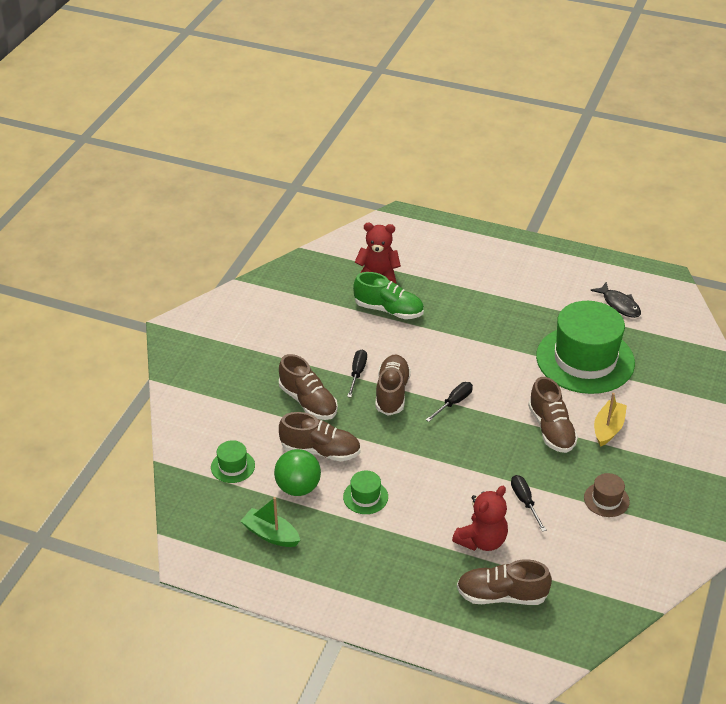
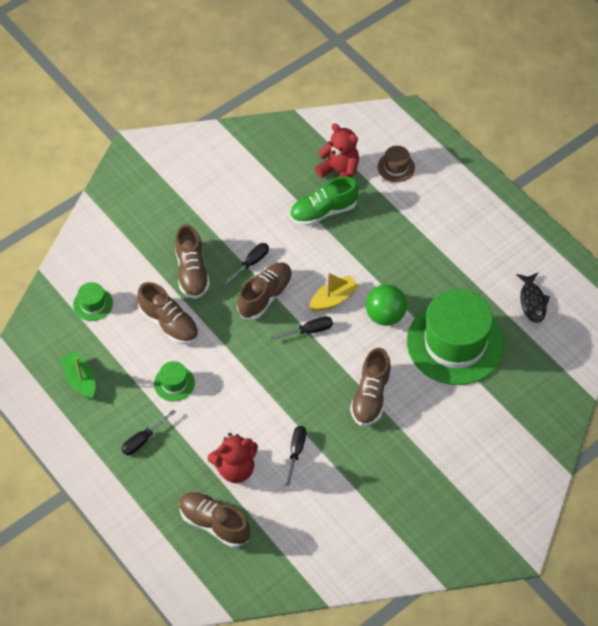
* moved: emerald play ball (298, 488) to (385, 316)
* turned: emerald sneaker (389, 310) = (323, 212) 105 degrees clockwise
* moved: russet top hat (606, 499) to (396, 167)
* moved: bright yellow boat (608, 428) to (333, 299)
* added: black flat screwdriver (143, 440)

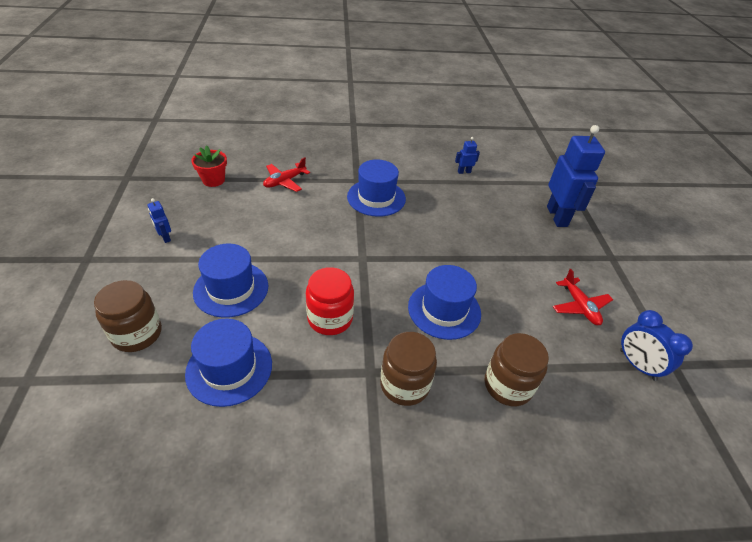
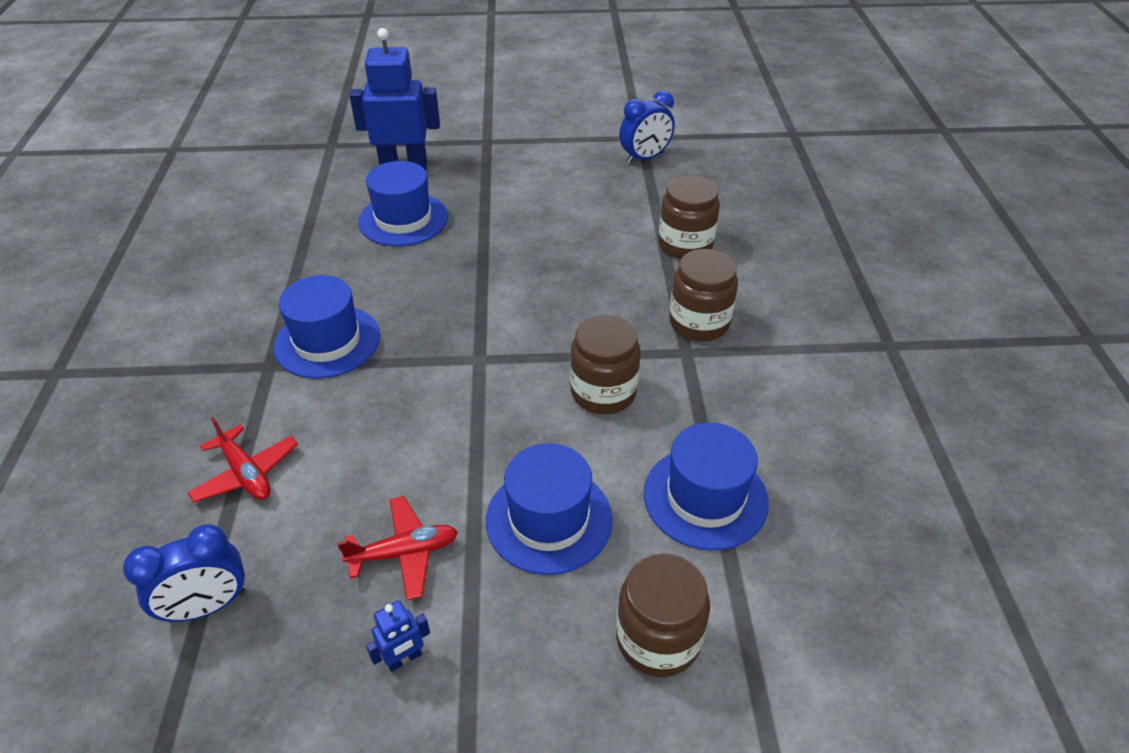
* replaced: crimson plant pot (213, 180) to blue alarm clock (208, 606)
* recoloured: crimson jam jar (330, 318) to russet jam jar (603, 392)
* moved: blue top hat (444, 310) to (403, 219)
* removed: blue robot figure (464, 172)
* moved: crimson plane (579, 306) to (404, 553)

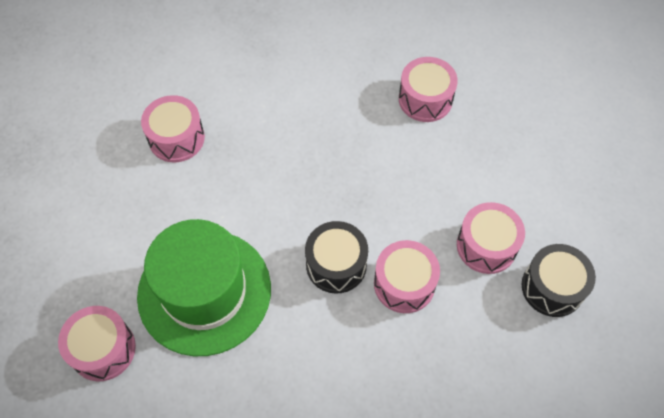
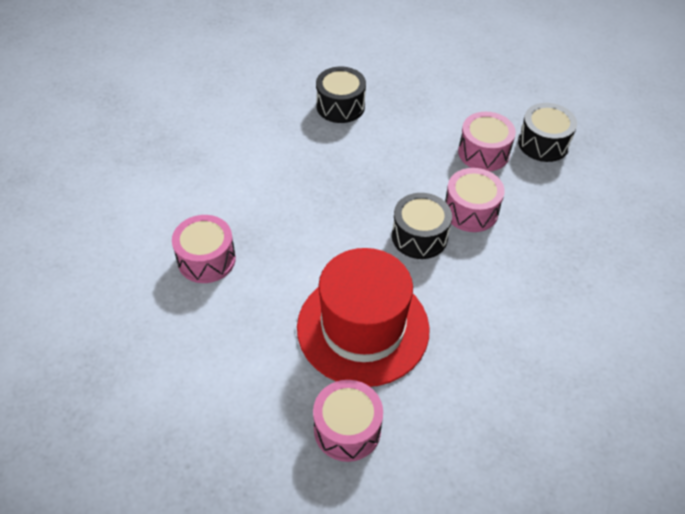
* recoloured: emerald top hat (204, 291) to crimson top hat (363, 328)
* recoloured: rosy drum (425, 99) to black drum (340, 106)

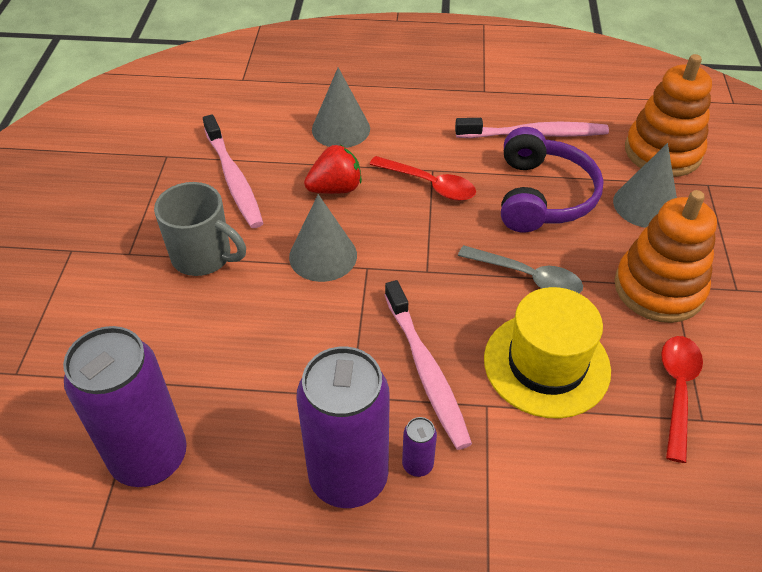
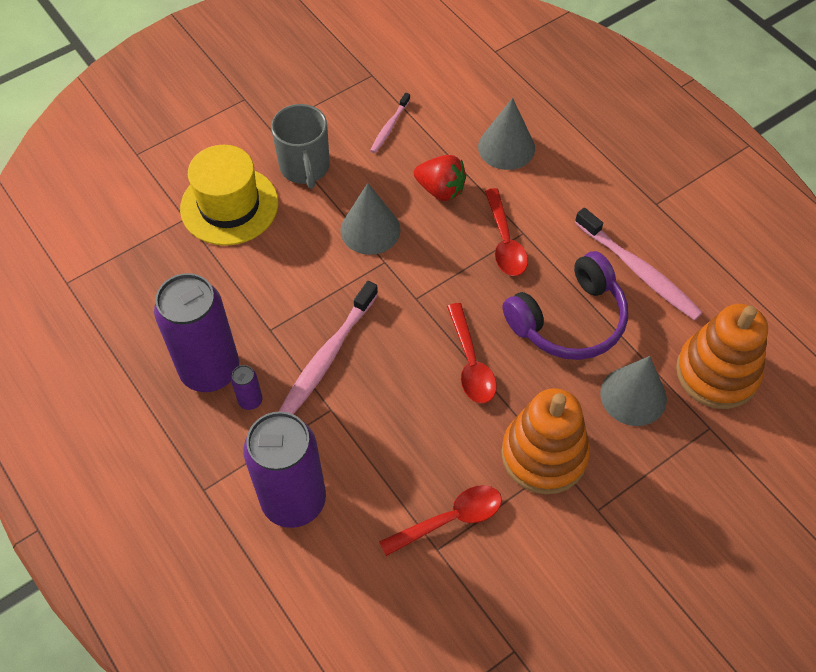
* moved: violet can (149, 458) to (294, 500)
* resized: rosy dental brush (233, 178) = (389, 127) x0.54
* recoloured: gray spoon (527, 277) to crimson spoon (471, 363)
* moved: bright yellow top hat (546, 364) to (229, 206)

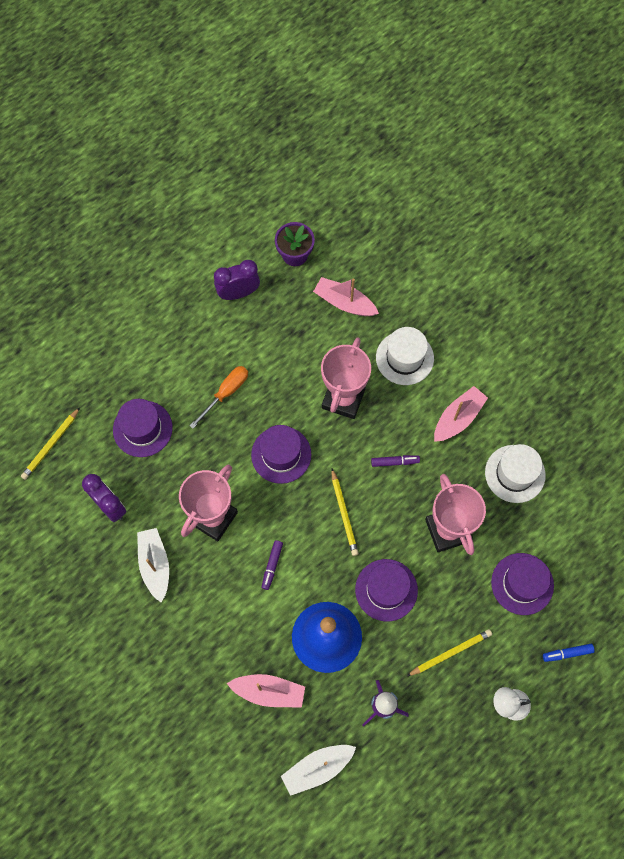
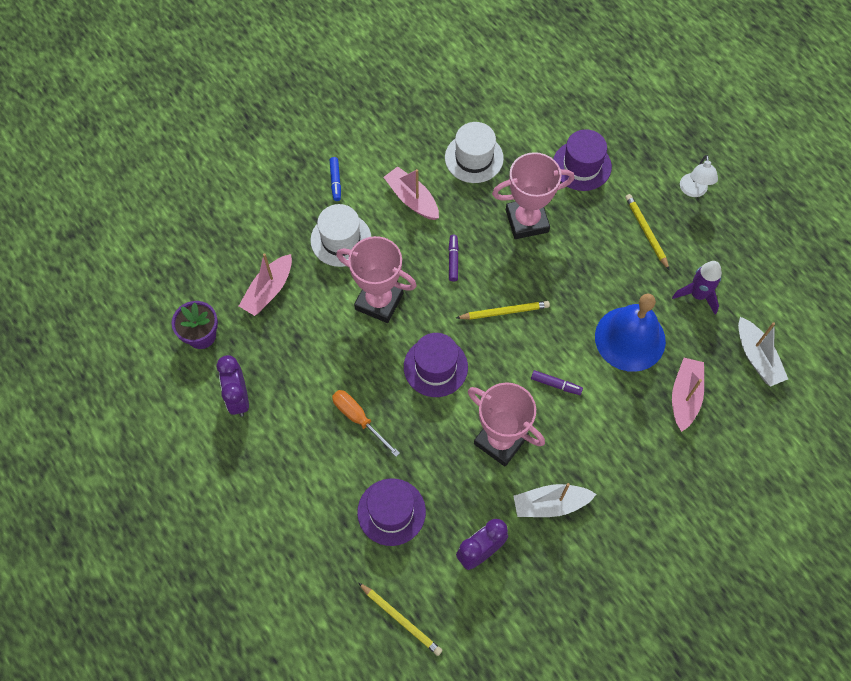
* removed: violet top hat (386, 590)
* moved: blue felt pen (567, 653) to (335, 181)

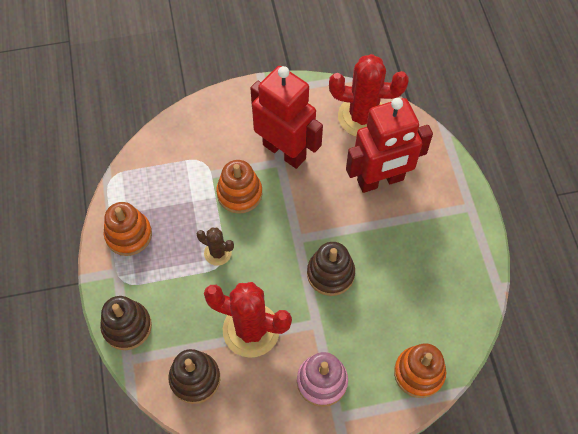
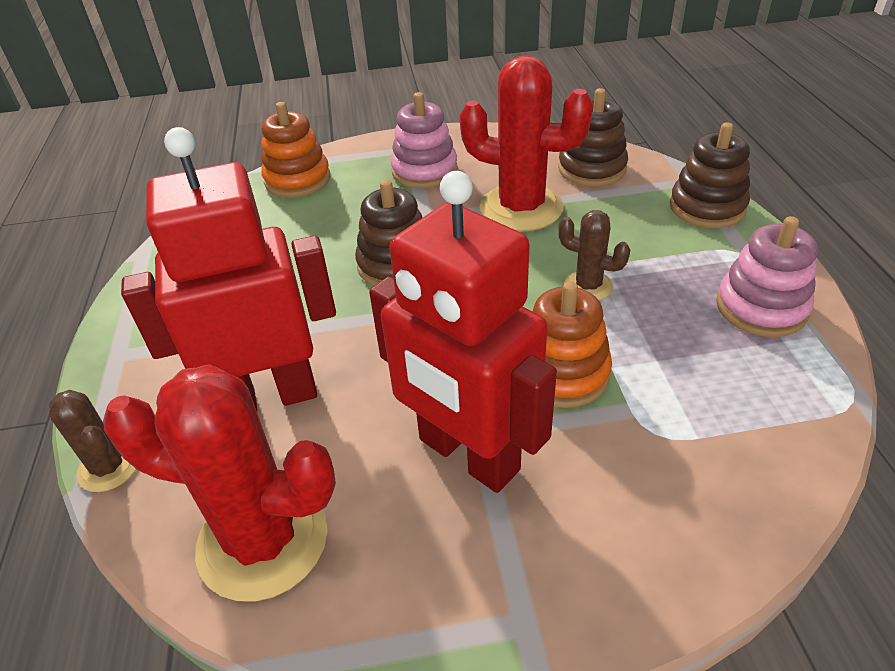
* recoloured: orange-coloured stacking rings (129, 235) to rosy stacking rings (761, 307)
* added: russet cactus (109, 467)

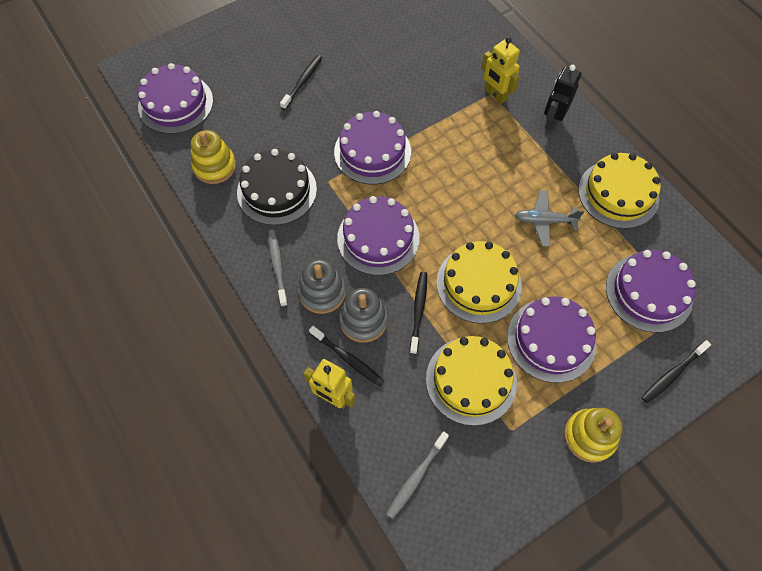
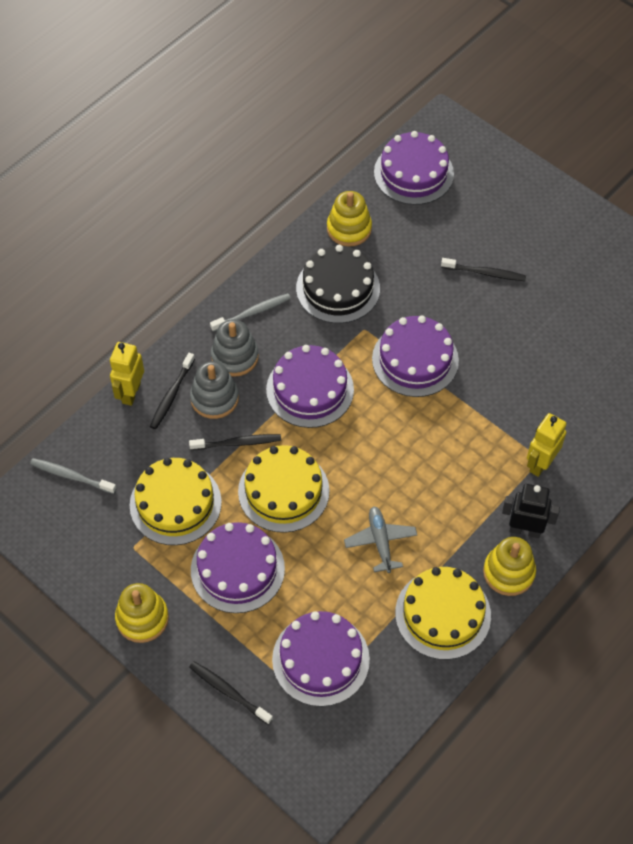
* added: bright yellow stacking rings (508, 572)

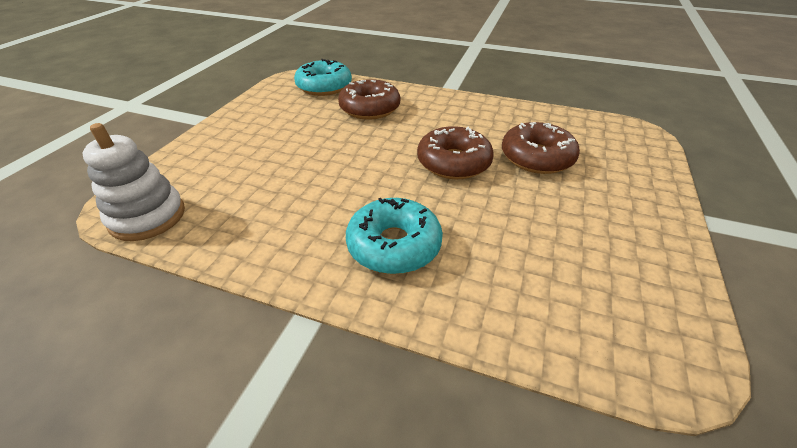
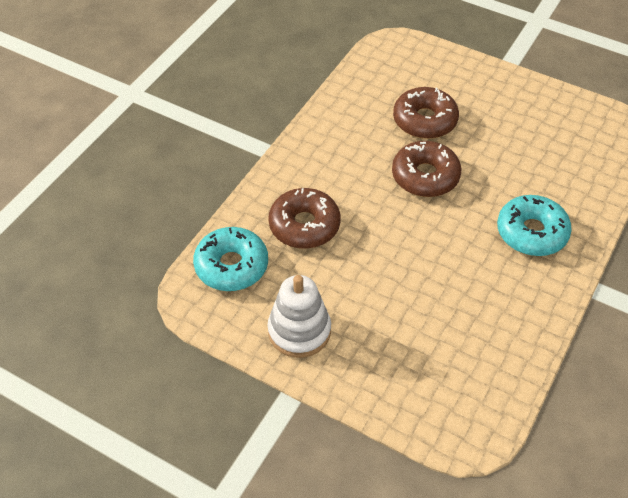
* moved: snow-white stacking rings (147, 217) to (299, 331)

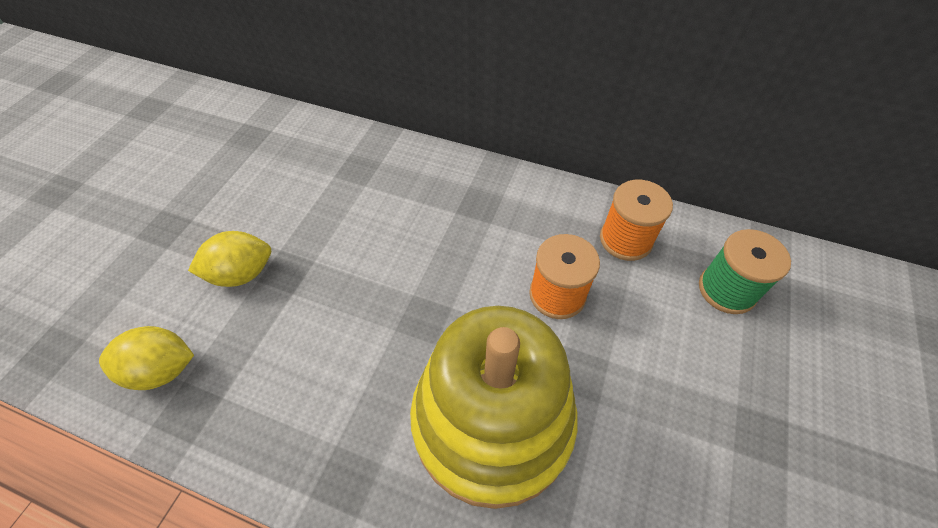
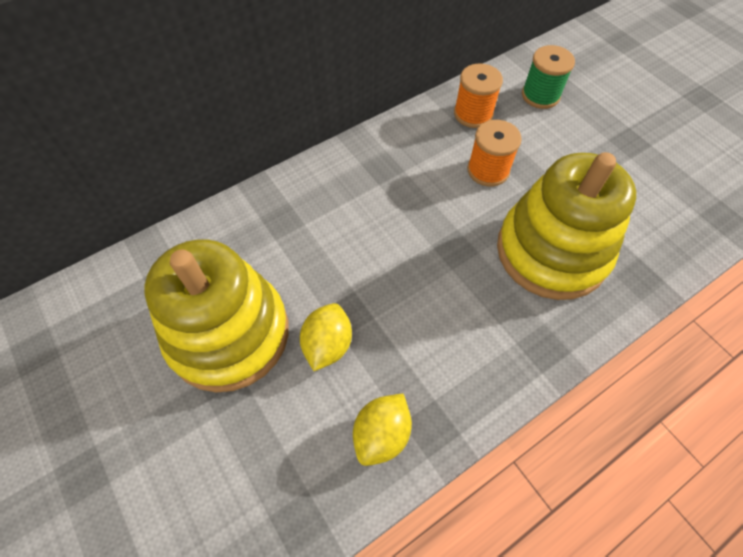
* added: bright yellow stacking rings (228, 334)

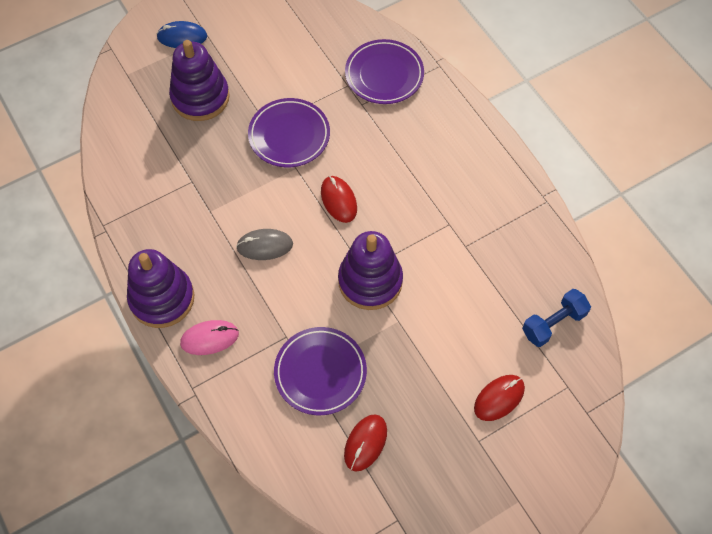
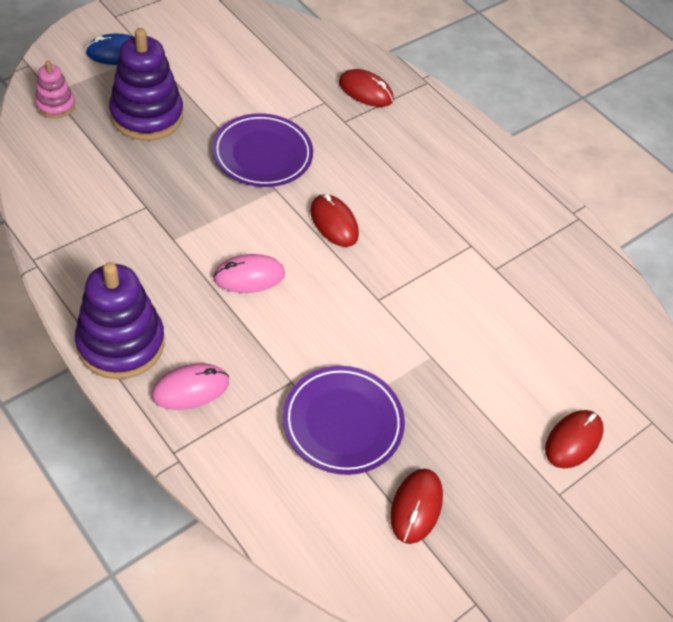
* recoloured: gray computer mouse (265, 246) to rosy computer mouse (249, 276)
* removed: violet stacking rings (370, 281)
* replaced: violet plate (384, 75) to crimson computer mouse (365, 91)
* removed: blue hand weight (553, 323)
* added: rosy stacking rings (55, 105)

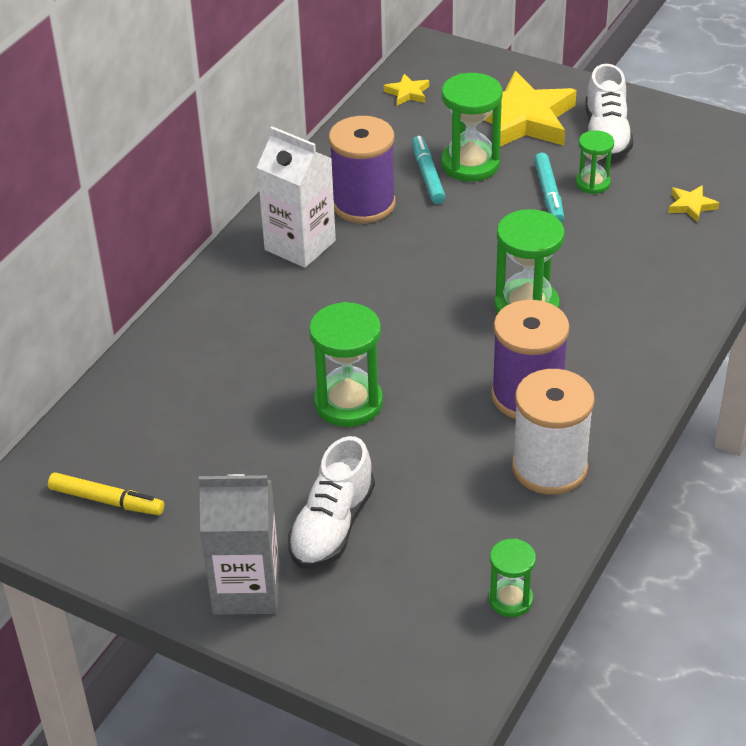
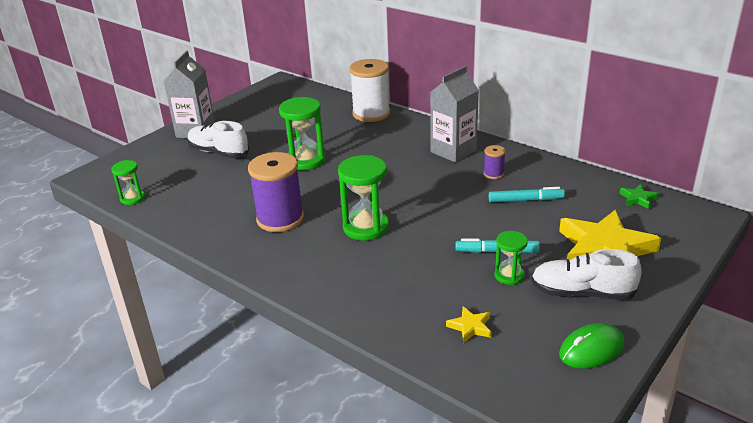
* removed: bright yellow felt pen (107, 500)
* recoloured: snow-white milk carton (300, 245) to gray milk carton (453, 151)
* resized: violet bobbin (363, 204) = (493, 174) x0.46
* recoloured: bright yellow star (407, 93) to emerald star (638, 199)
* removed: emerald hourglass (470, 164)
* moved: snow-white bobbin (549, 467) to (371, 114)
* added: emerald computer mouse (591, 349)

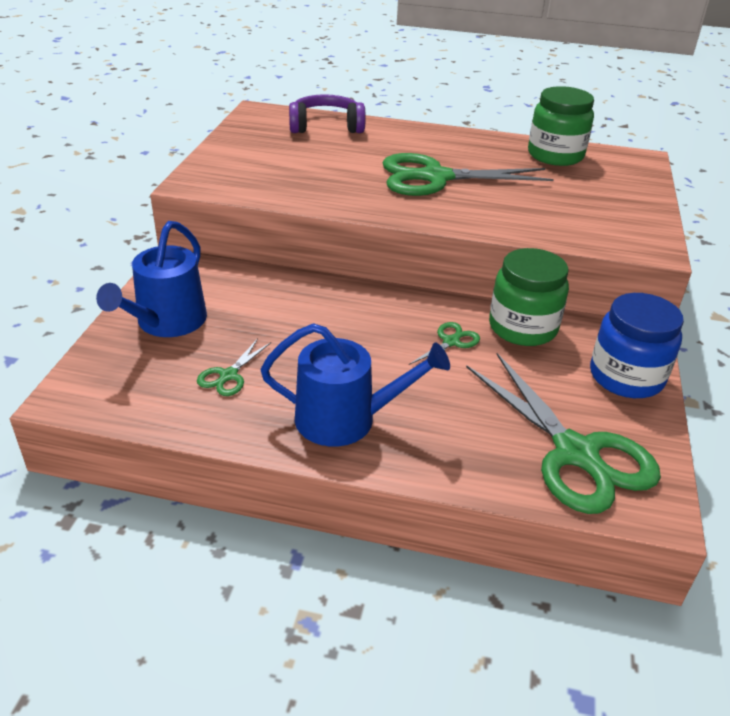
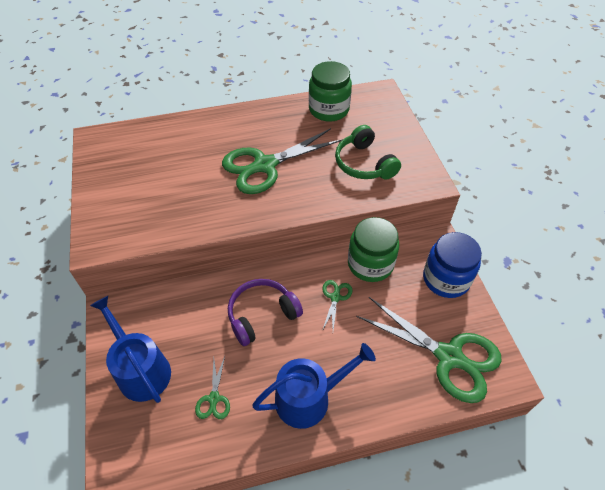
* turned: blue watering can (167, 322) = (141, 370) 150 degrees clockwise
* moved: violet headphones (326, 126) to (262, 315)
* added: emerald headphones (364, 164)

